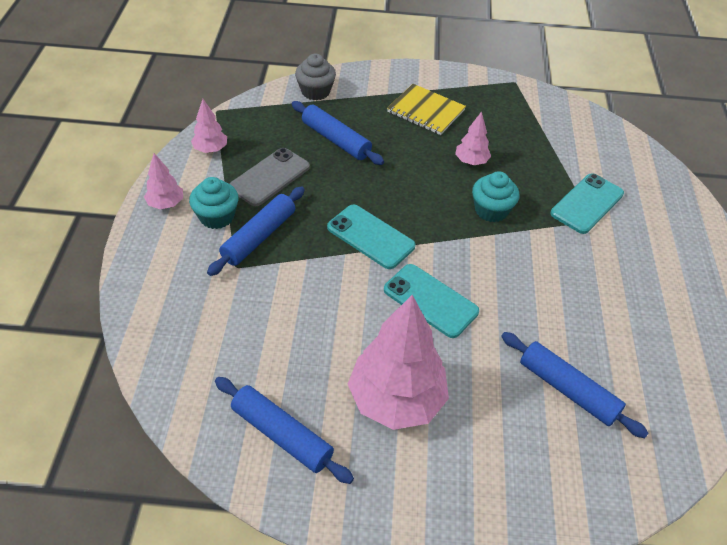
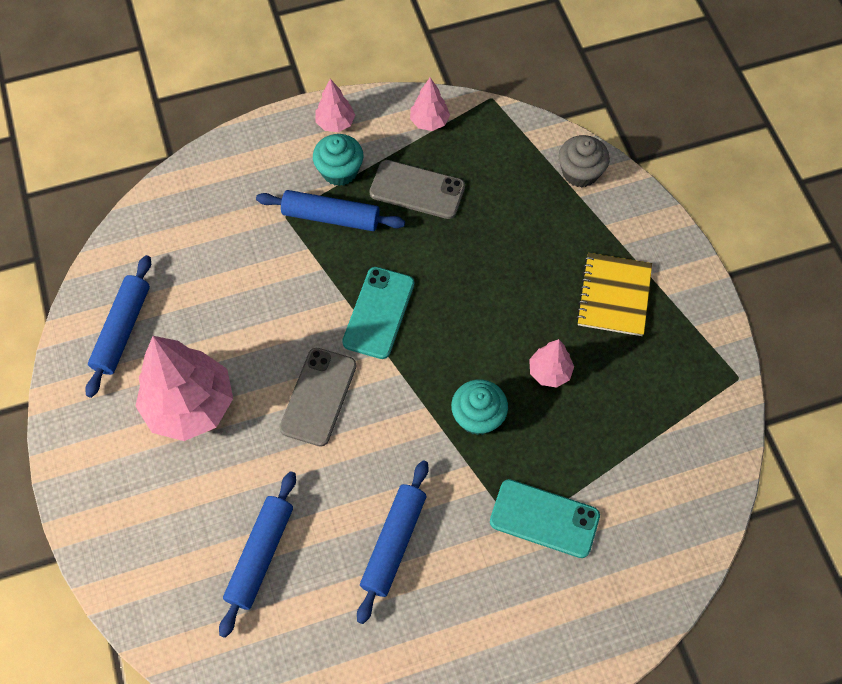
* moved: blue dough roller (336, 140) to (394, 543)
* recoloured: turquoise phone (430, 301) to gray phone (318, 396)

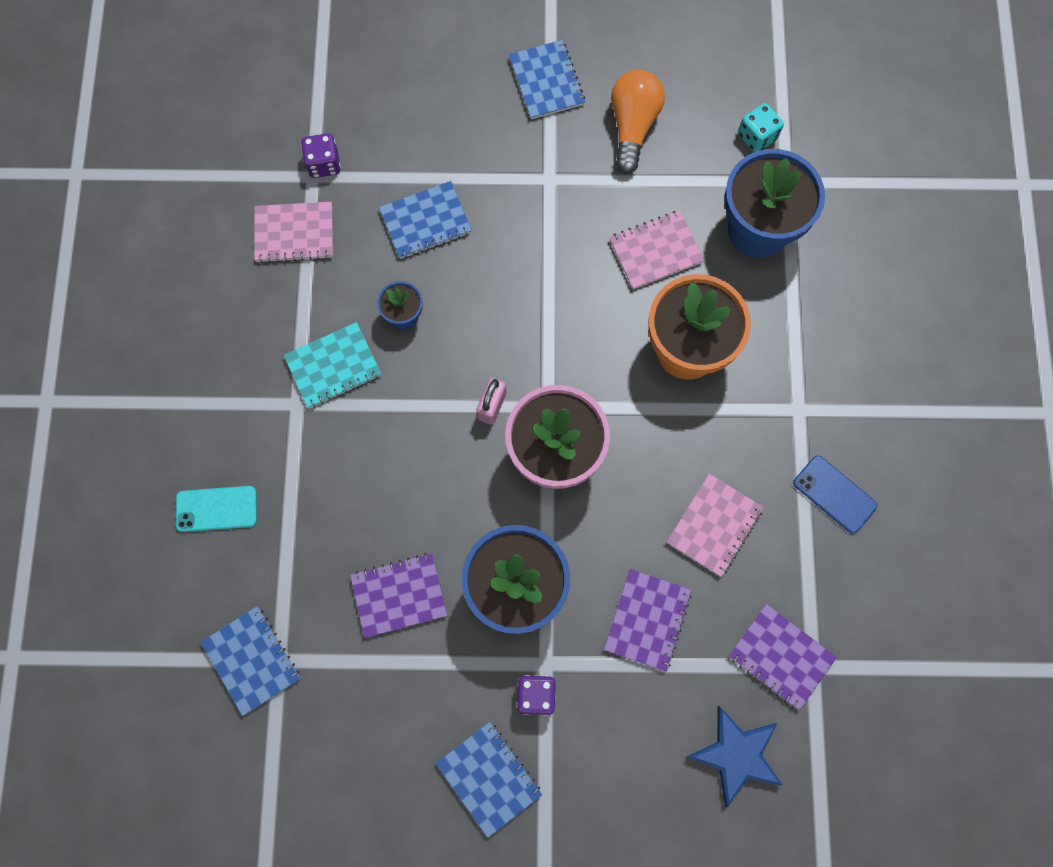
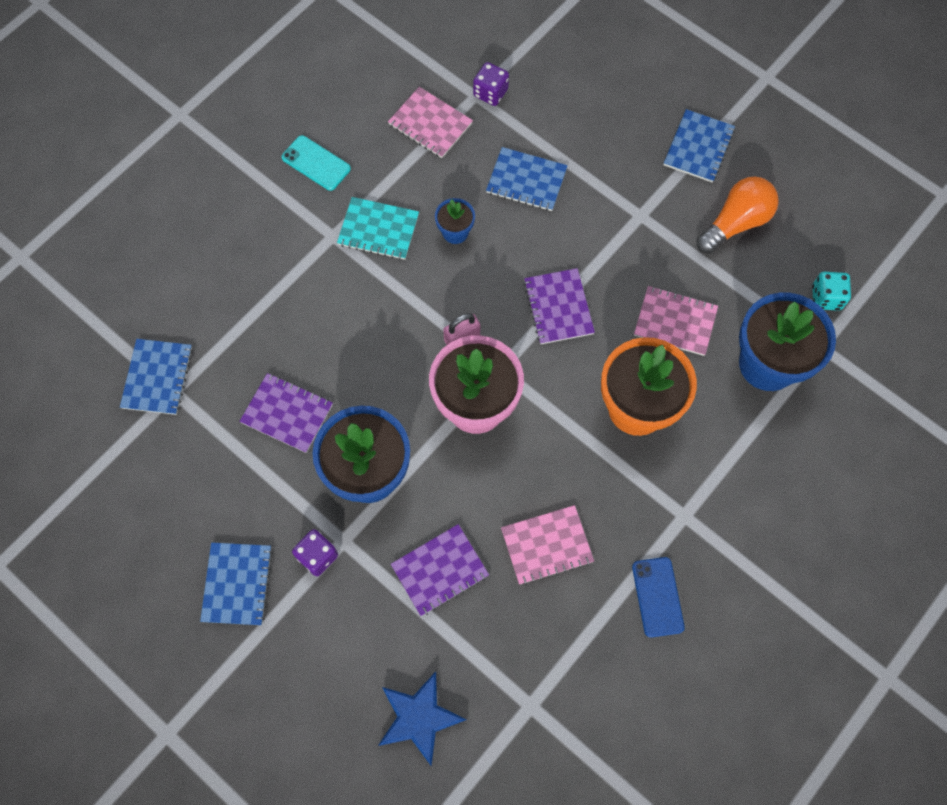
* moved: turquoise phone (216, 509) to (316, 163)
* moved: violet notepad (781, 657) to (558, 307)

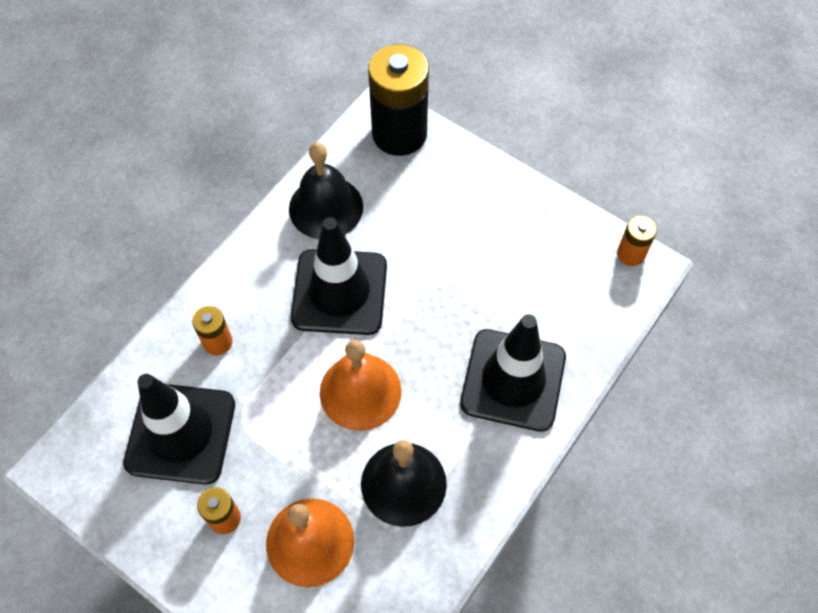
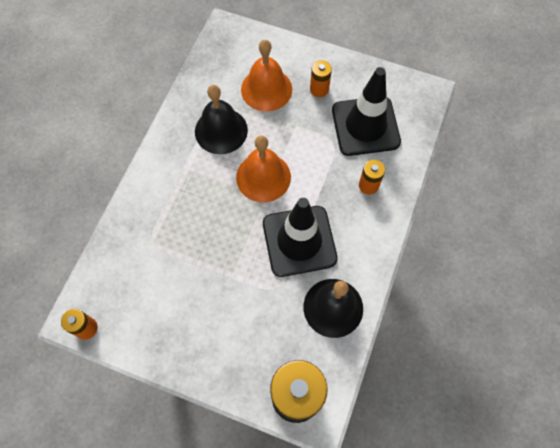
* removed: black traffic cone (513, 380)

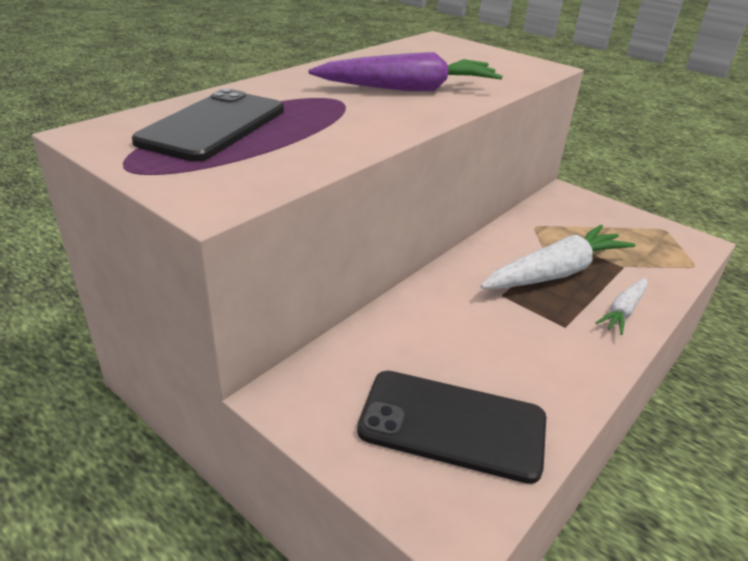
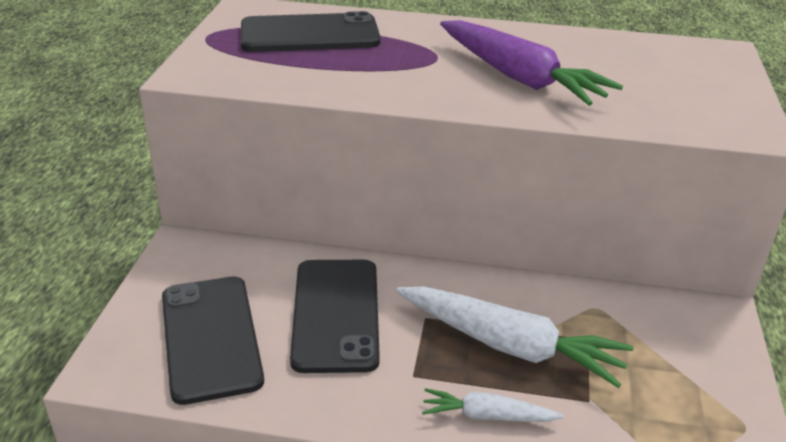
* added: black phone (336, 314)

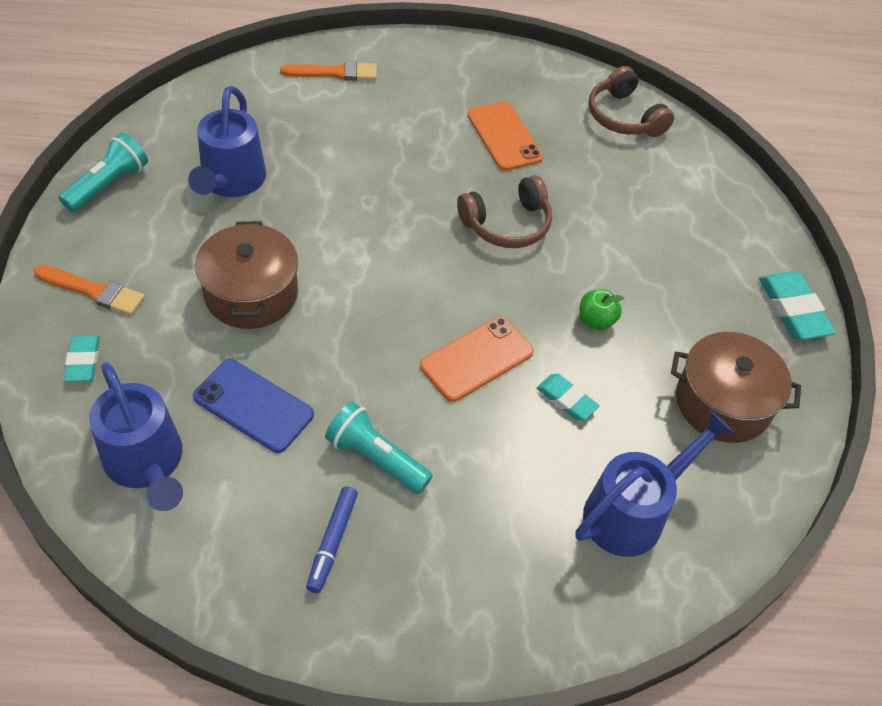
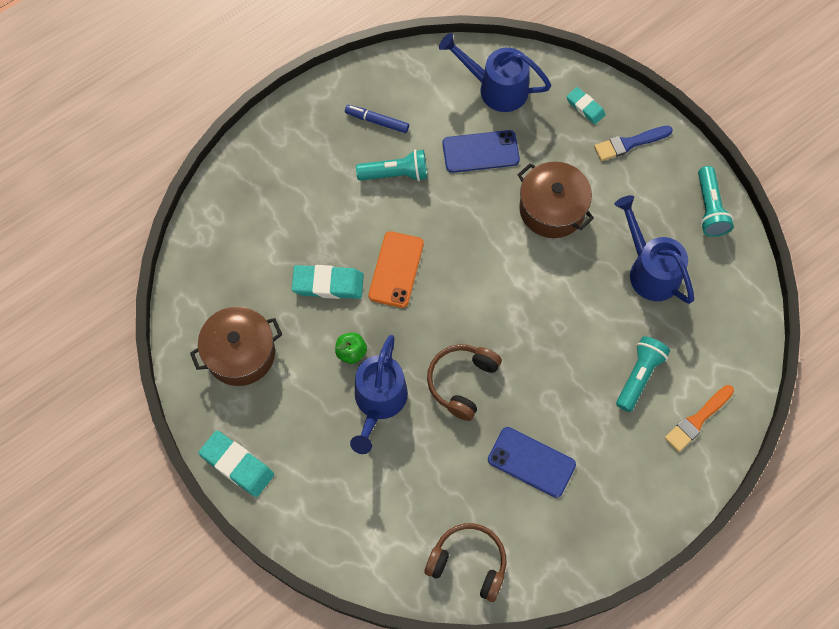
* recoloured: orange-coloured paint brush (93, 291) to blue paint brush (629, 143)
* turned: blue felt pen (332, 542) = (377, 121) 45 degrees counterclockwise
* recoloured: orange-coloured phone (504, 136) to blue phone (531, 462)
* resized: turquoise gum eraser (566, 399) = (328, 284) x1.62
* moved: blue watering can (633, 511) to (378, 402)
* added: turquoise torch (639, 376)

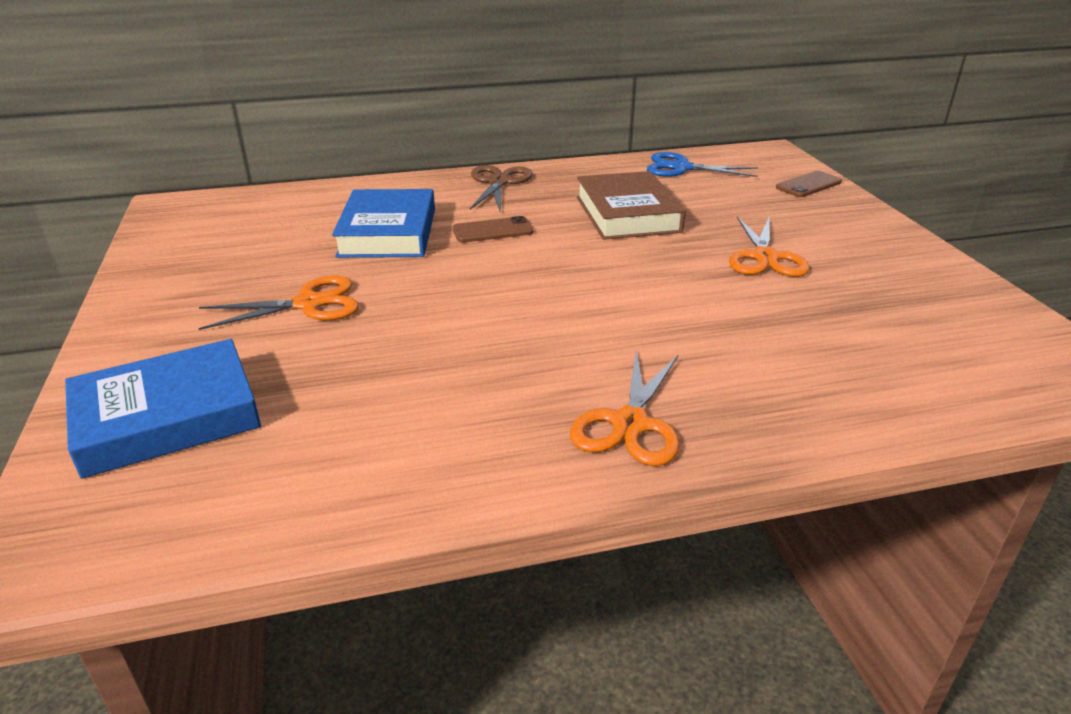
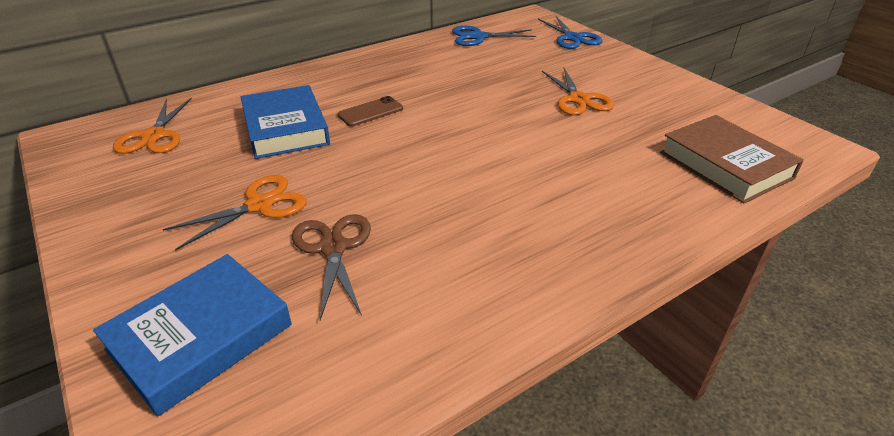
* moved: russet pair of scissors (499, 182) to (333, 248)
* moved: orange-coloured pair of scissors (630, 424) to (154, 136)
* moved: russet book (627, 214) to (725, 165)
* replaced: russet phone (808, 185) to blue pair of scissors (572, 38)

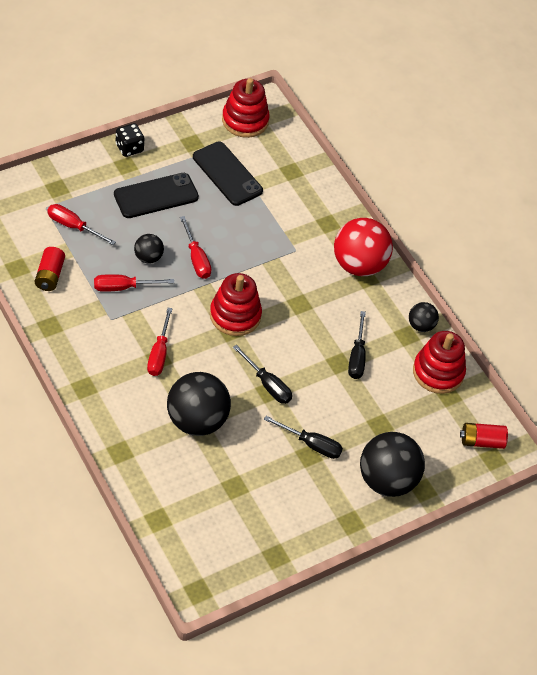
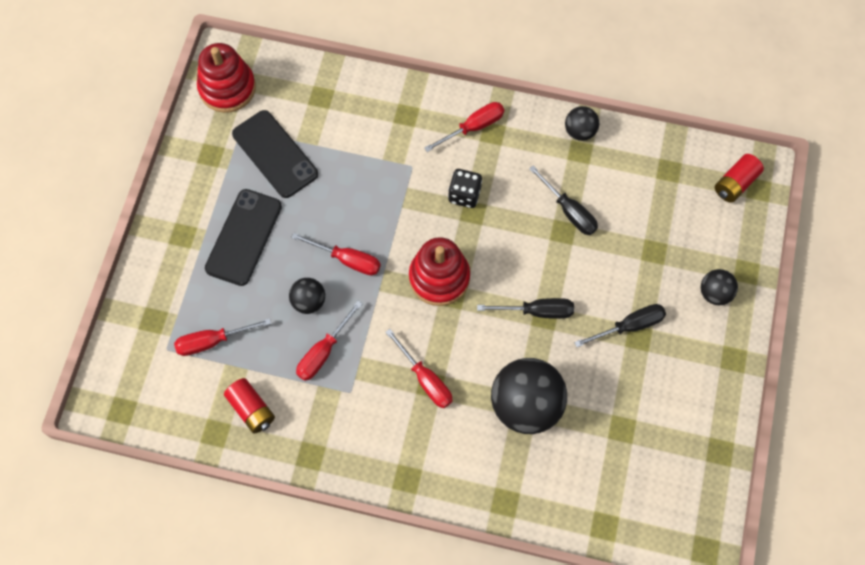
* moved: black game die (129, 148) to (464, 195)
* turned: black phone (227, 174) = (275, 154) 45 degrees clockwise
* replaced: crimson play ball (359, 265) to crimson flat screwdriver (473, 127)
* resized: black play ball (387, 480) = (714, 293) x0.50
* removed: crimson stacking rings (438, 372)

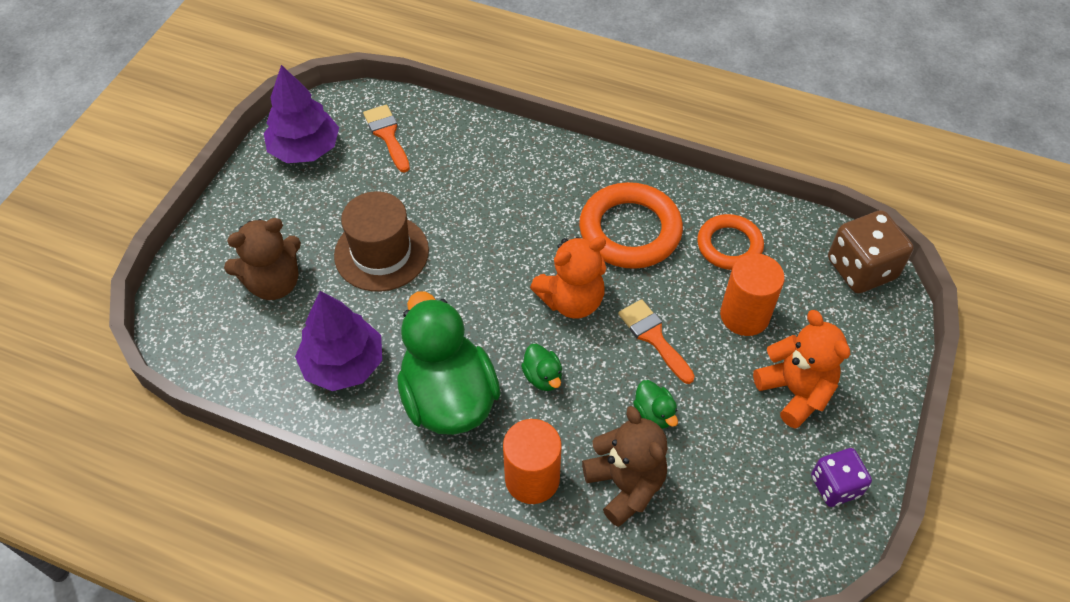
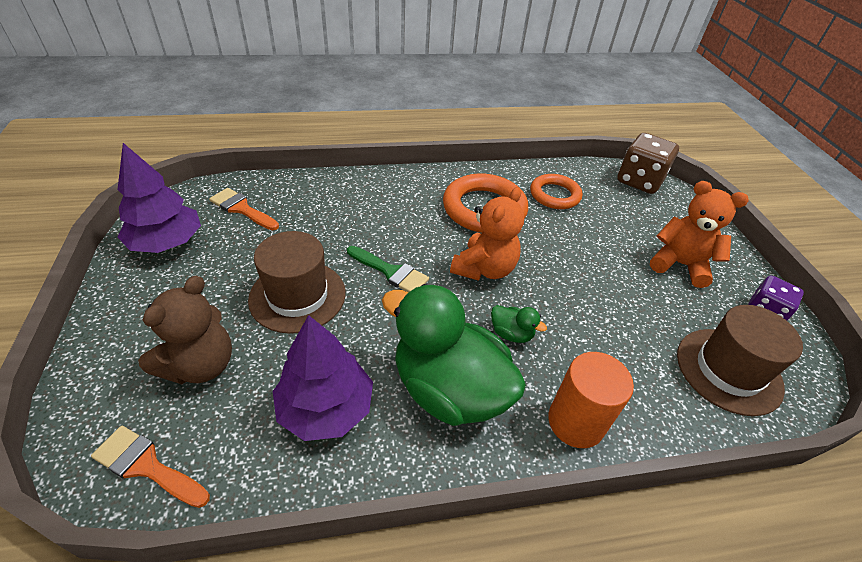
* removed: russet teddy (625, 485)
* moved: orange-coloured paint brush (653, 337) to (147, 466)
* removed: emerald rubber duck (654, 413)
* removed: orange-coloured cylinder shape (744, 315)
* added: emerald paint brush (390, 272)
* added: russet top hat (728, 370)

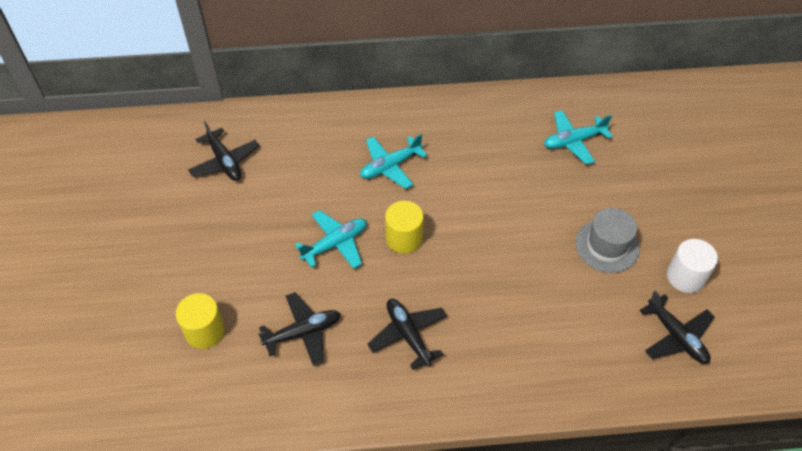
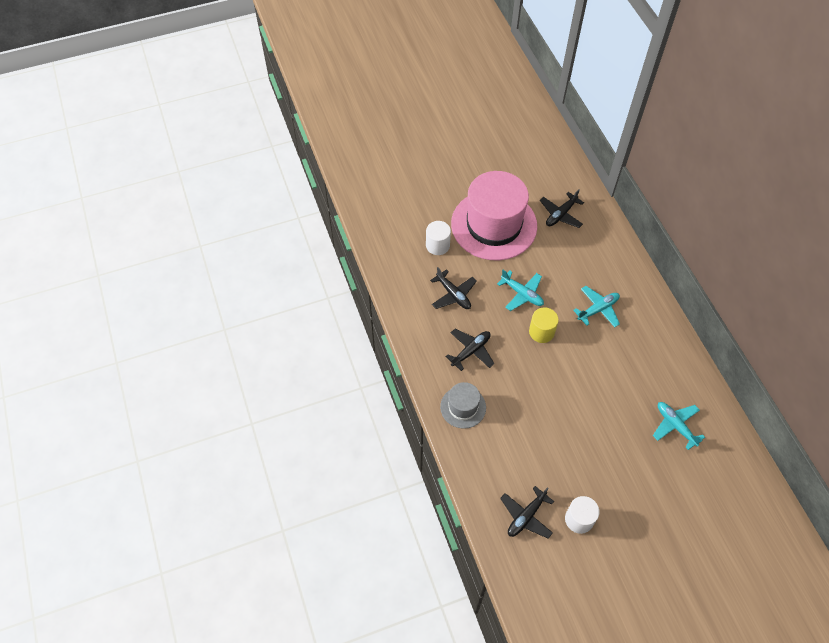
* recoloured: bright yellow cylinder shape (205, 331) to snow-white cylinder shape (437, 245)
* turned: turquoise plane (390, 166) = (598, 309) 105 degrees clockwise
* moved: gray top hat (607, 246) to (463, 407)
* added: rosy top hat (494, 225)

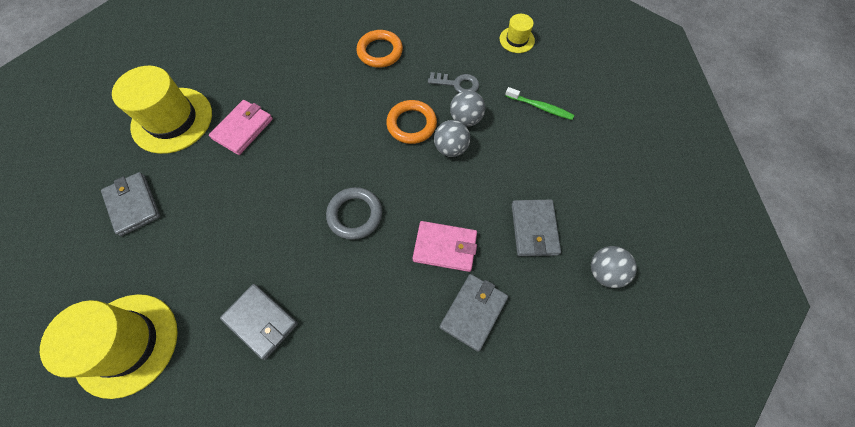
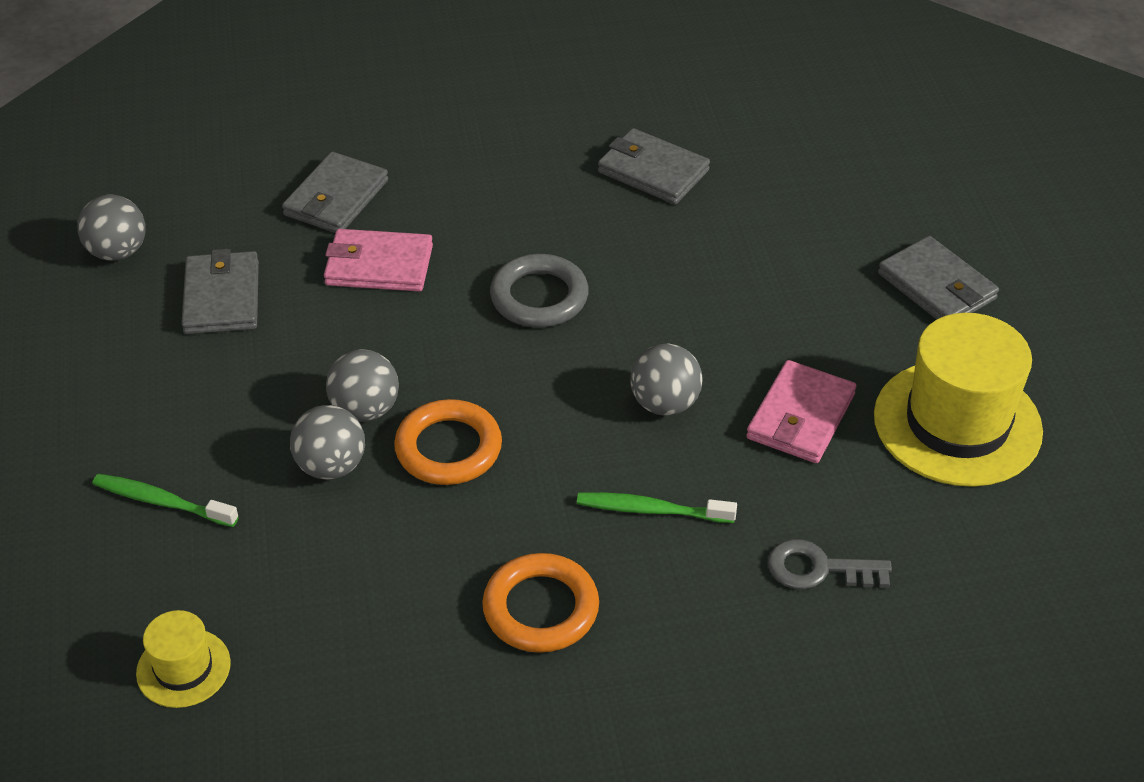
* removed: bright yellow top hat (127, 344)
* moved: gray latchkey (457, 84) to (818, 569)
* added: emerald dental brush (651, 510)
* added: gray play ball (664, 404)

